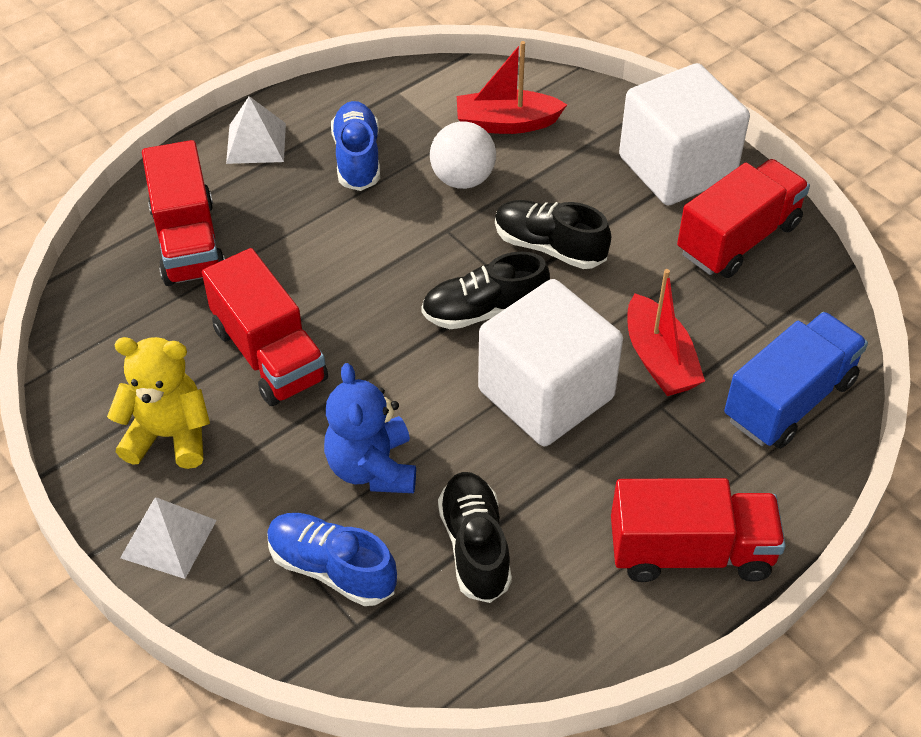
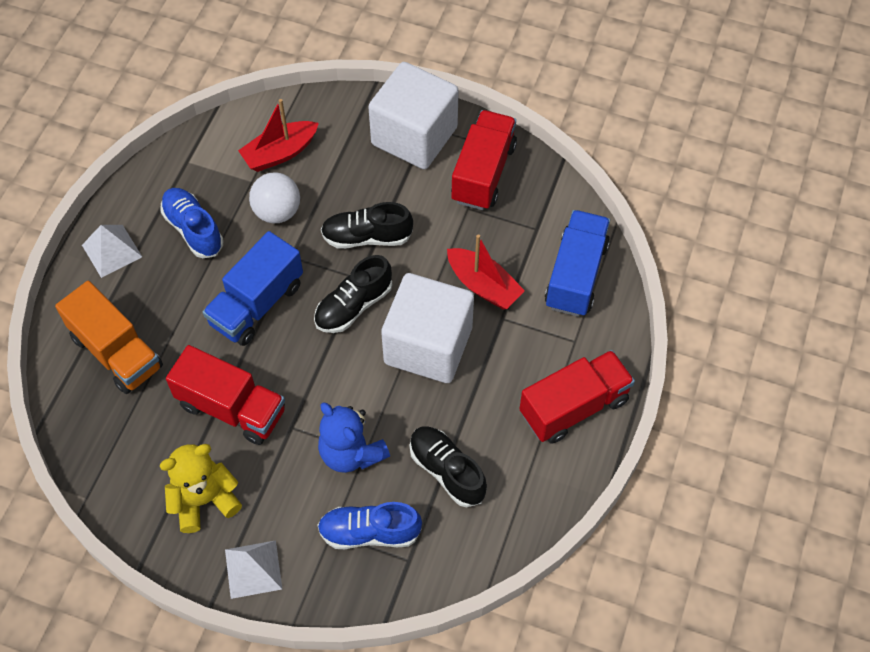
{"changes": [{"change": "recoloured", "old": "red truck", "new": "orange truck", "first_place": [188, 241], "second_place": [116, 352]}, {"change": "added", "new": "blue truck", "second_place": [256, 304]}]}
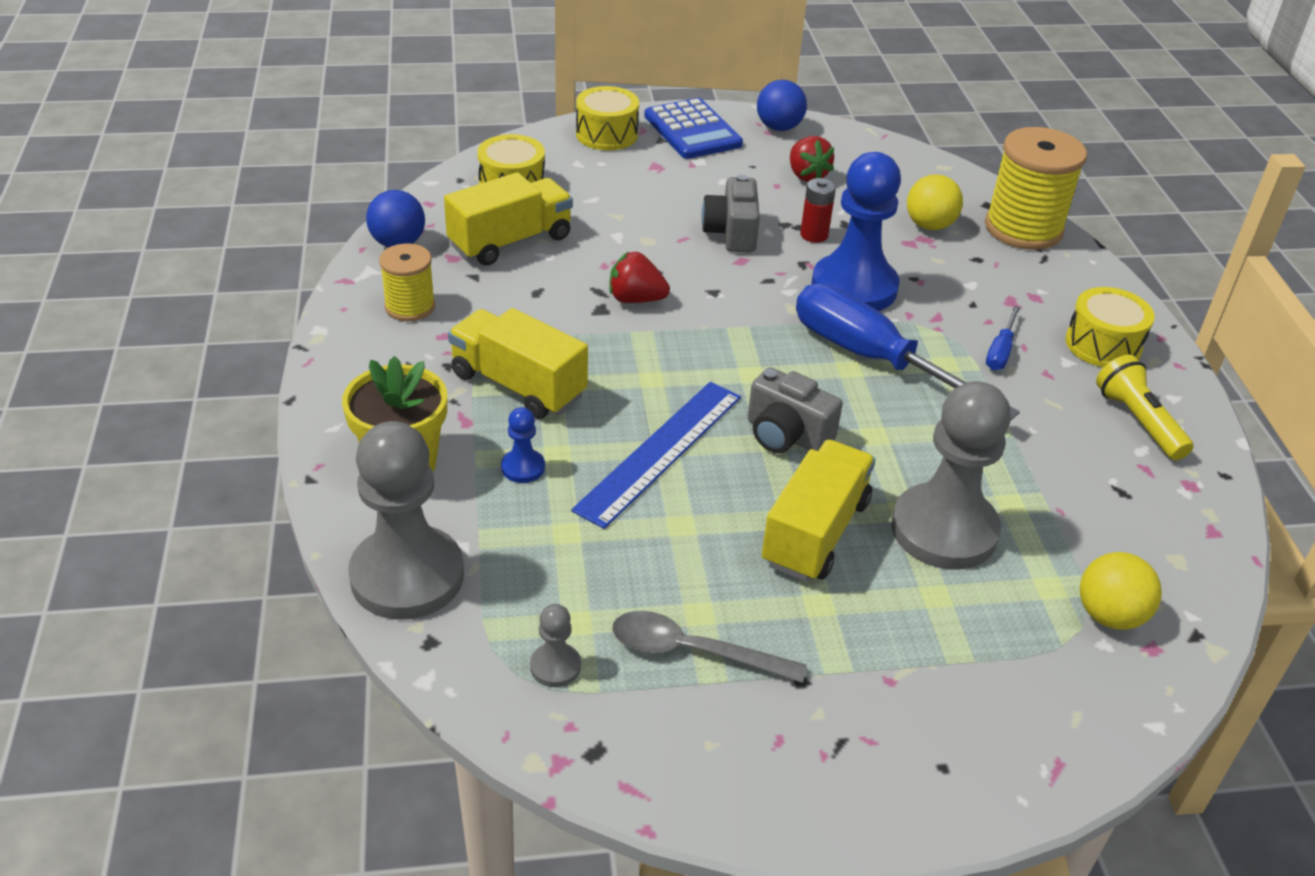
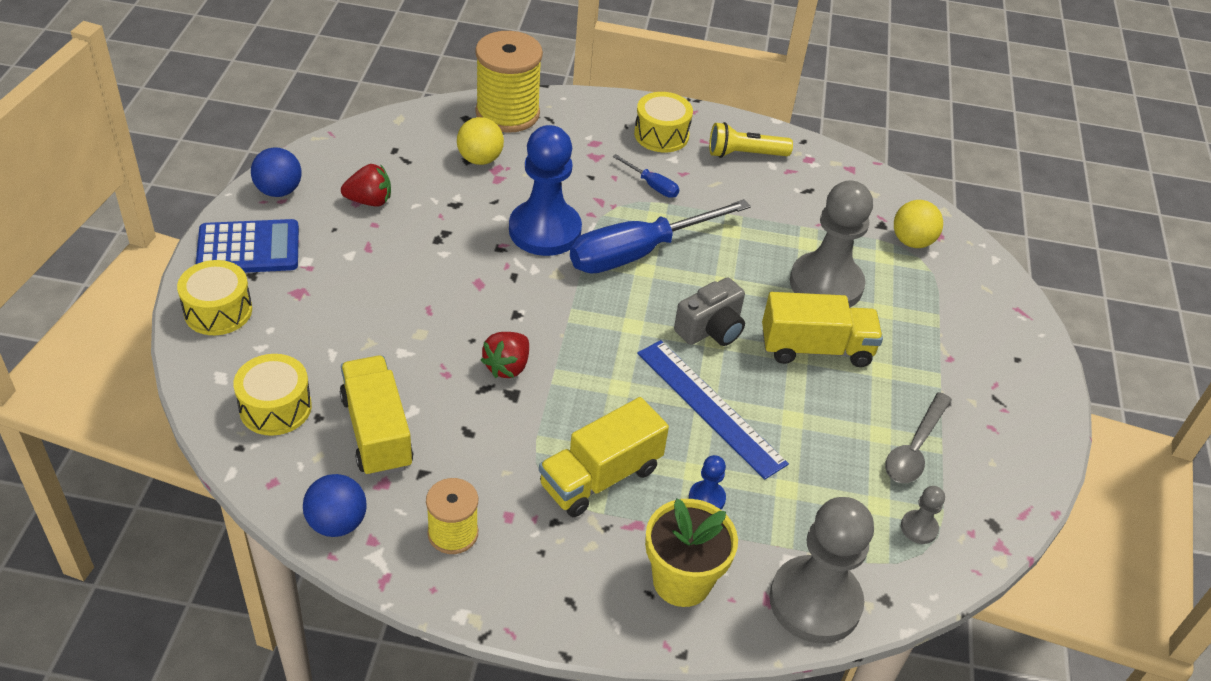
{"changes": [{"change": "removed", "old": "grey camera", "first_place": [731, 233]}, {"change": "turned", "old": "yellow truck", "first_place": [815, 533], "second_place": [815, 348], "degrees": 135}, {"change": "removed", "old": "red battery", "first_place": [814, 235]}]}
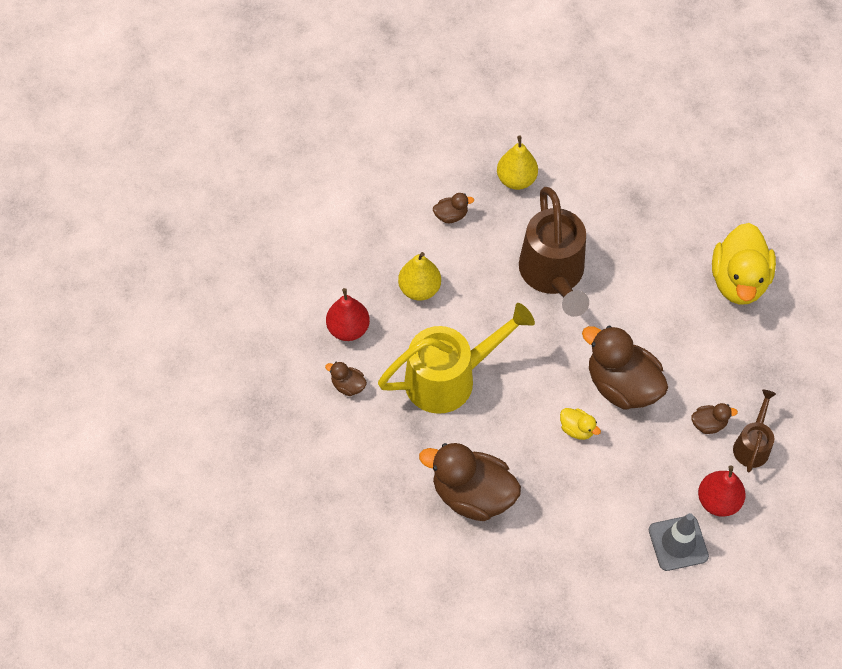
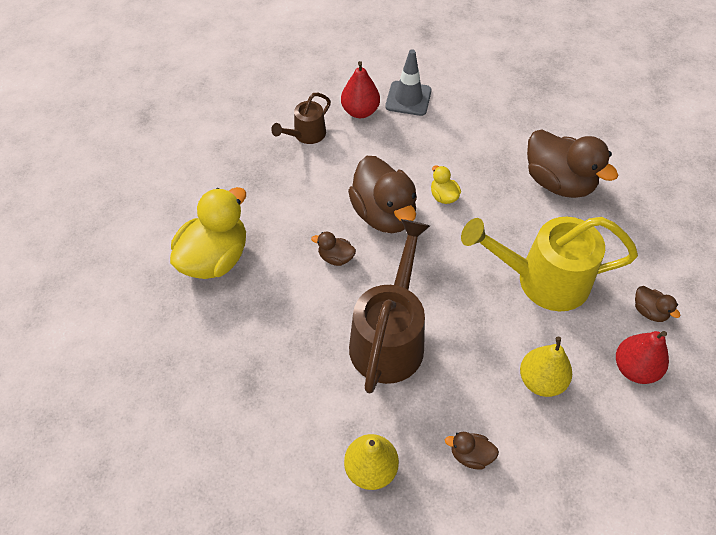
{"changes": [{"change": "moved", "old": "brown duck", "first_place": [708, 424], "second_place": [335, 258]}]}
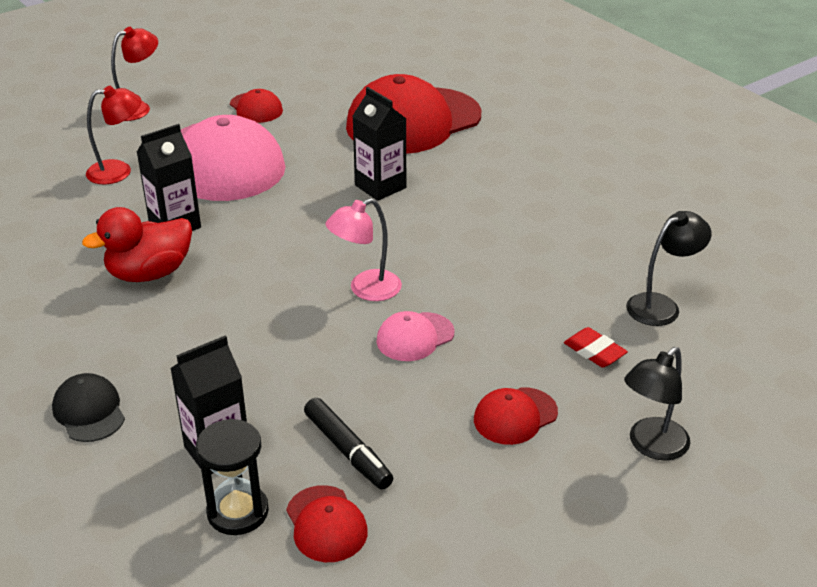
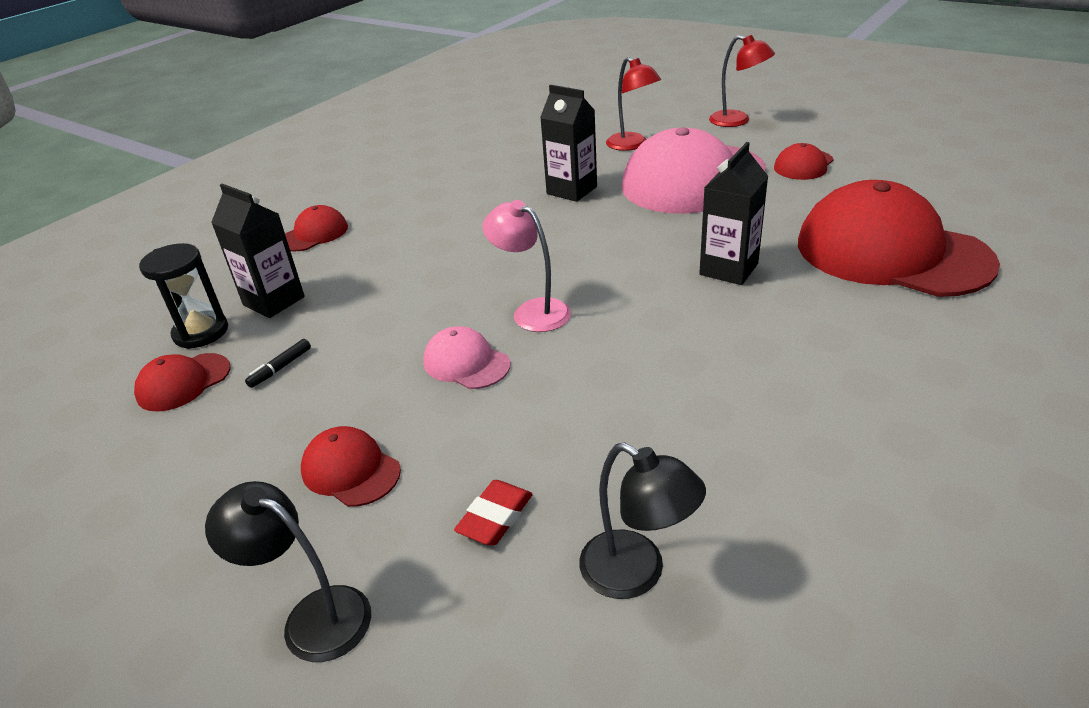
{"changes": [{"change": "recoloured", "old": "black cap", "new": "red cap", "first_place": [89, 411], "second_place": [314, 234]}, {"change": "removed", "old": "red duck", "first_place": [149, 273]}, {"change": "resized", "old": "black marker", "first_place": [348, 451], "second_place": [280, 368], "factor": 0.57}]}
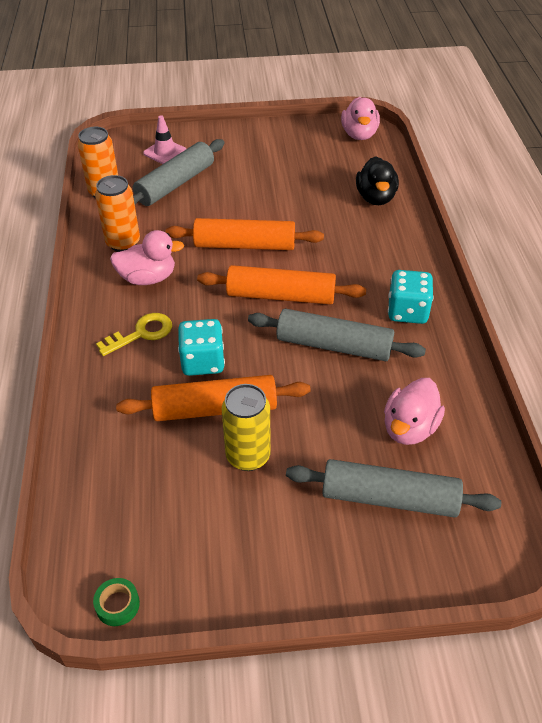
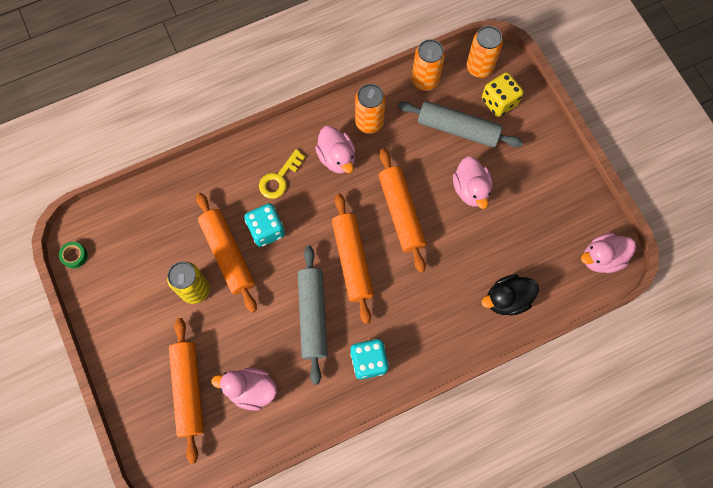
{"changes": [{"change": "turned", "old": "yellow key", "first_place": [141, 333], "second_place": [279, 178], "degrees": 90}, {"change": "replaced", "old": "pink traffic cone", "new": "yellow dice", "first_place": [165, 152], "second_place": [499, 102]}, {"change": "recoloured", "old": "grey rolling pin", "new": "orange rolling pin", "first_place": [389, 498], "second_place": [188, 390]}, {"change": "added", "new": "pink duck", "second_place": [471, 189]}, {"change": "added", "new": "orange can", "second_place": [479, 68]}]}
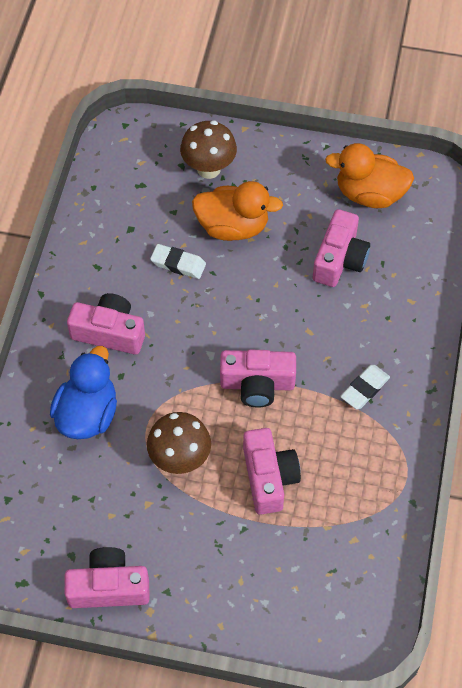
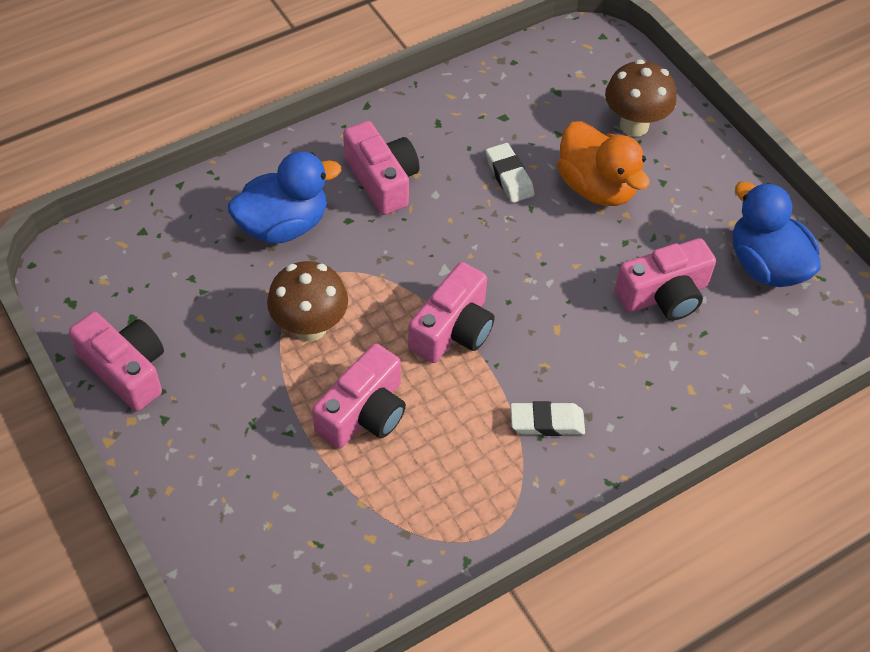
{"changes": [{"change": "turned", "old": "pink camera", "first_place": [257, 384], "second_place": [453, 329], "degrees": -105}, {"change": "recoloured", "old": "orange duck", "new": "blue duck", "first_place": [369, 194], "second_place": [765, 265]}]}
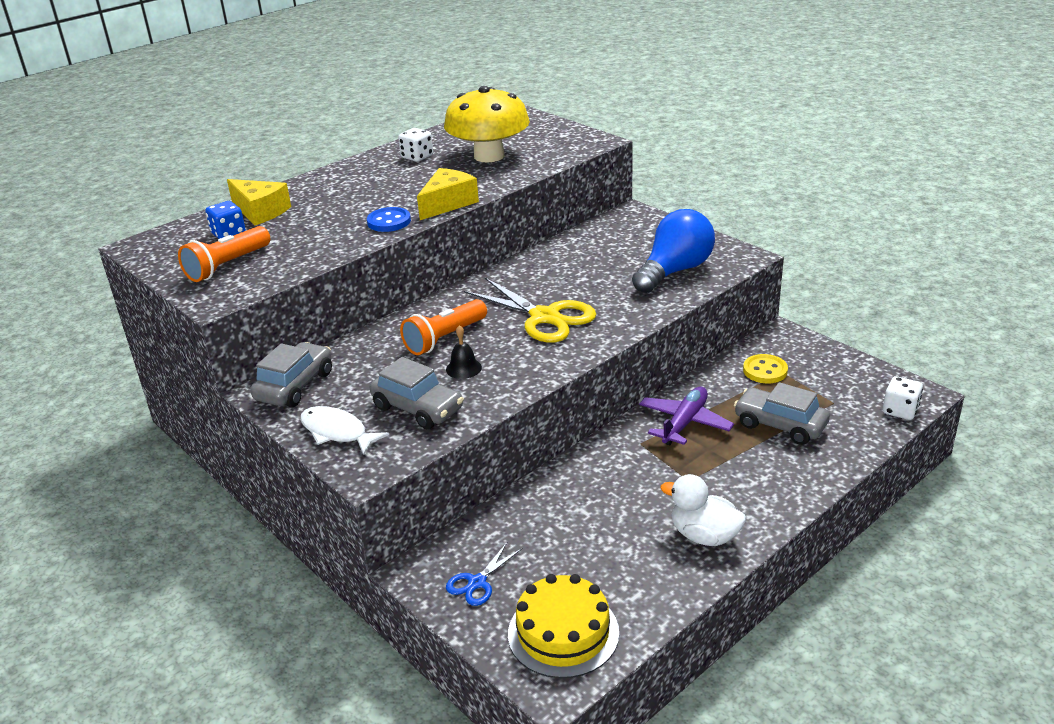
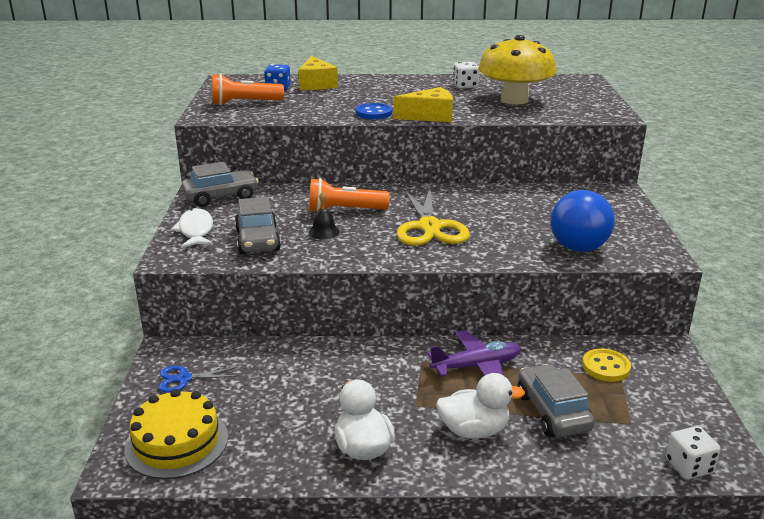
{"changes": [{"change": "turned", "old": "blue light bulb", "first_place": [674, 271], "second_place": [581, 241], "degrees": 120}, {"change": "added", "new": "white duck", "second_place": [474, 430]}]}
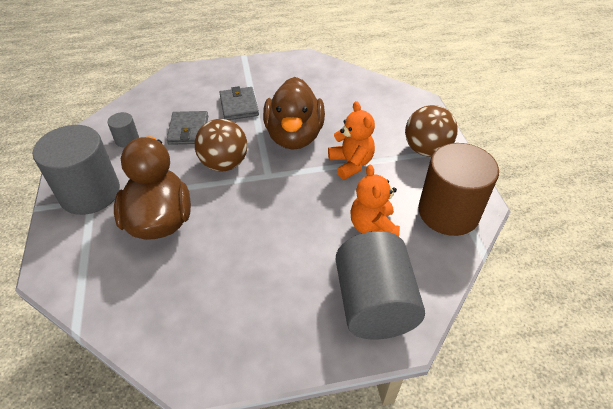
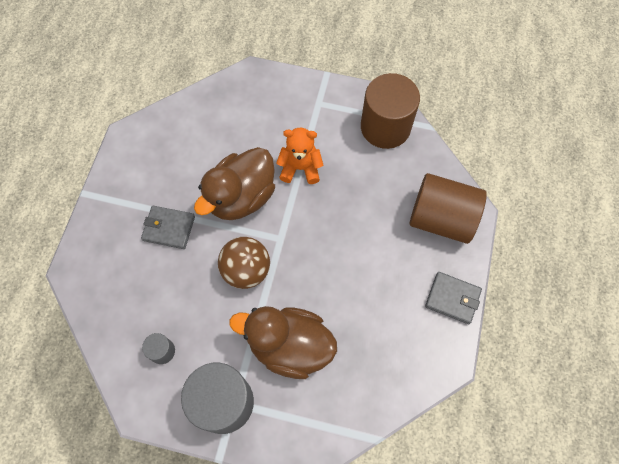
{"changes": [{"change": "moved", "old": "grey wallet", "first_place": [188, 130], "second_place": [452, 298]}, {"change": "turned", "old": "brown duck", "first_place": [294, 136], "second_place": [241, 197], "degrees": 105}, {"change": "recoloured", "old": "grey cylinder", "new": "brown cylinder", "first_place": [373, 304], "second_place": [441, 219]}, {"change": "removed", "old": "orange teddy bear", "first_place": [373, 227]}, {"change": "removed", "old": "brown ball", "first_place": [426, 149]}]}
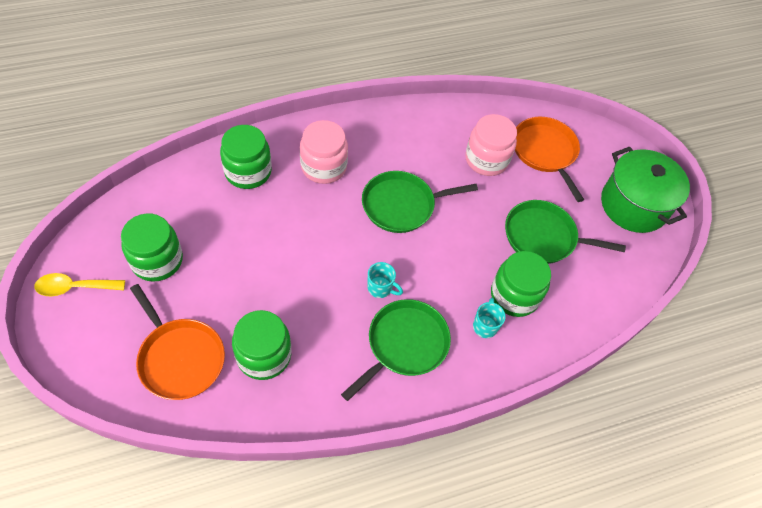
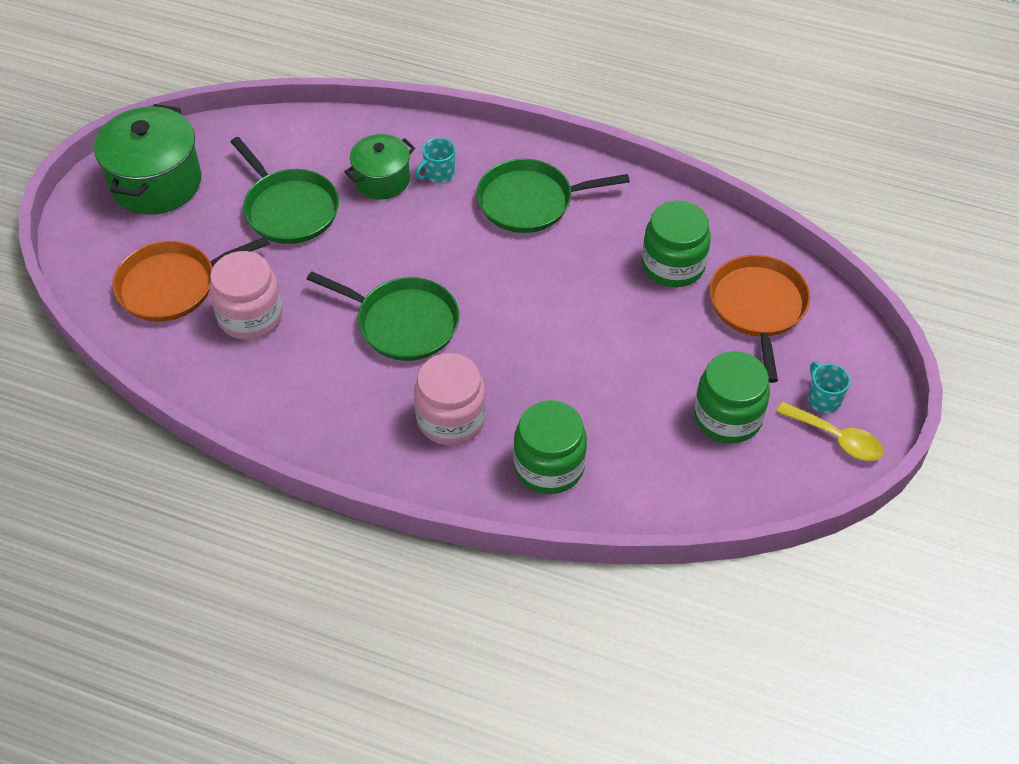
{"changes": [{"change": "moved", "old": "turquoise mug", "first_place": [380, 288], "second_place": [823, 399]}, {"change": "replaced", "old": "green jar", "new": "green pot", "first_place": [514, 295], "second_place": [382, 180]}, {"change": "turned", "old": "orange pan", "first_place": [545, 152], "second_place": [172, 285], "degrees": 45}]}
